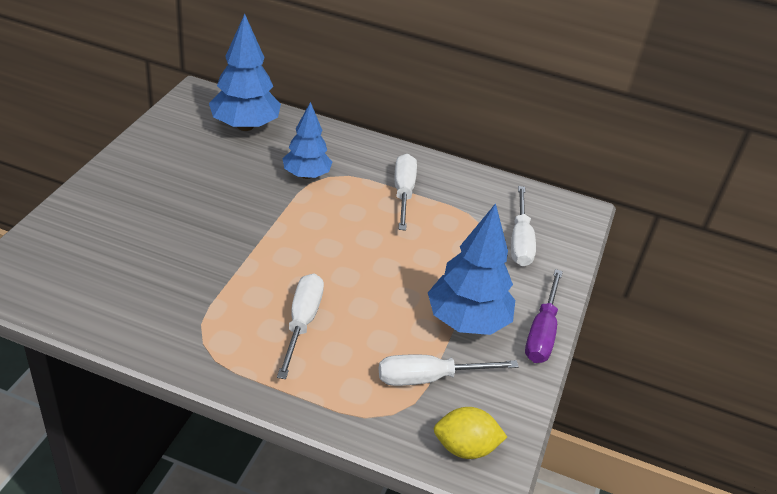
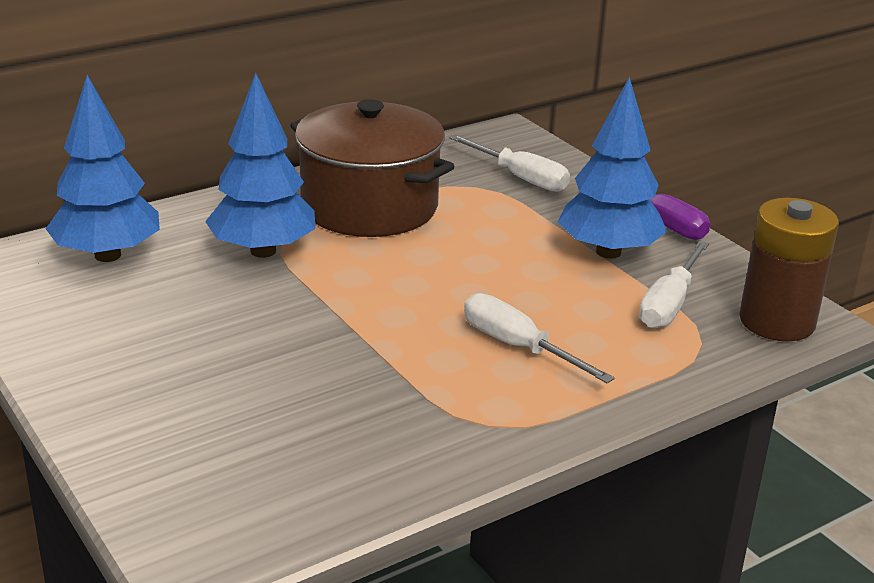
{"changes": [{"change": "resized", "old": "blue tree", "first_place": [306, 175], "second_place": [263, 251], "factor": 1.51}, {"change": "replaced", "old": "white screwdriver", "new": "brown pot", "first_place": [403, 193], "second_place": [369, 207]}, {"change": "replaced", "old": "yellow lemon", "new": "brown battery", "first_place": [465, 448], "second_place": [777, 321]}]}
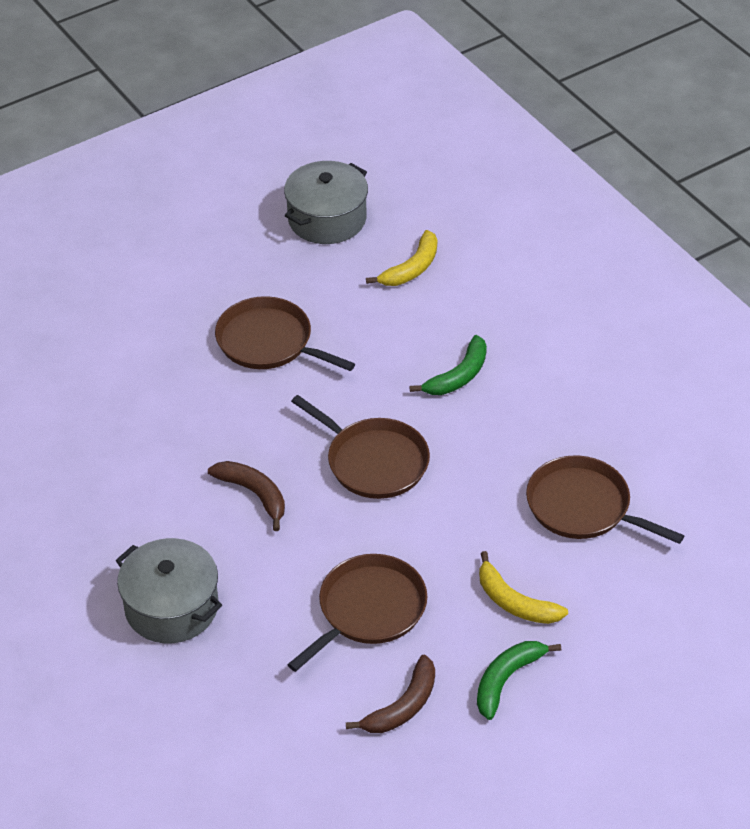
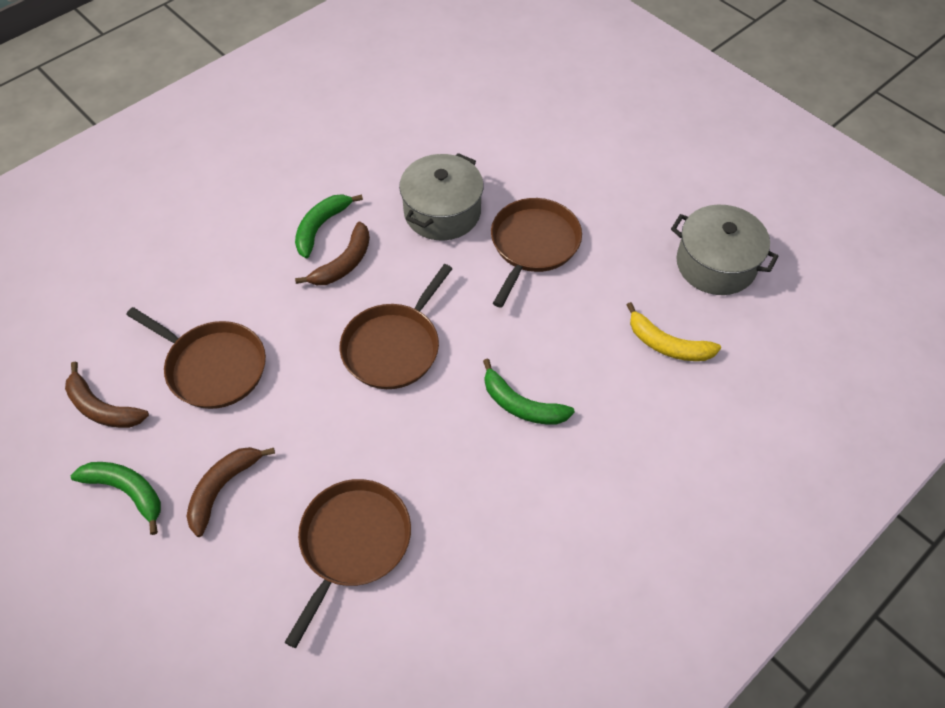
{"changes": [{"change": "moved", "old": "grey pot", "first_place": [171, 607], "second_place": [442, 212]}, {"change": "recoloured", "old": "yellow banana", "new": "brown banana", "first_place": [515, 602], "second_place": [222, 489]}, {"change": "added", "new": "green banana", "second_place": [321, 227]}]}
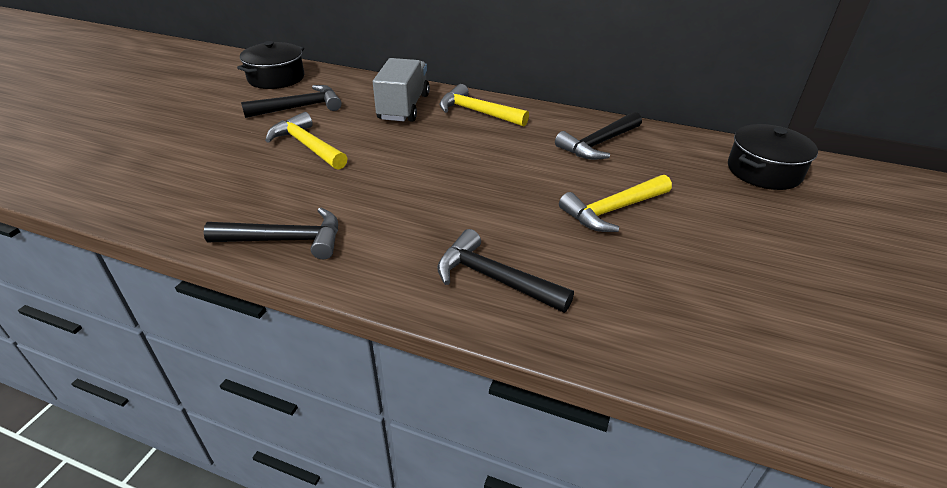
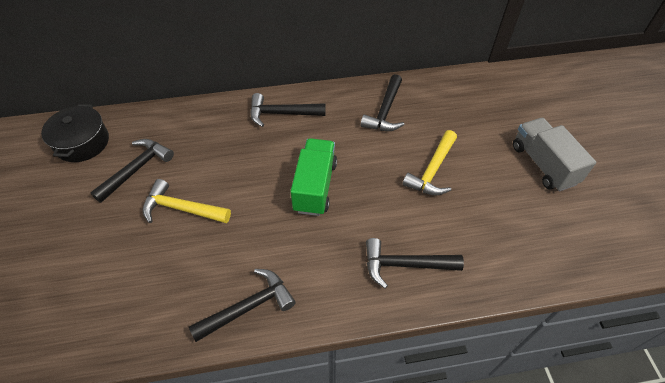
{"changes": [{"change": "moved", "old": "grey truck", "first_place": [404, 107], "second_place": [543, 164]}, {"change": "recoloured", "old": "yellow hammer", "new": "black hammer", "first_place": [477, 112], "second_place": [281, 114]}, {"change": "removed", "old": "black pot", "first_place": [764, 171]}, {"change": "added", "new": "green truck", "second_place": [315, 186]}]}
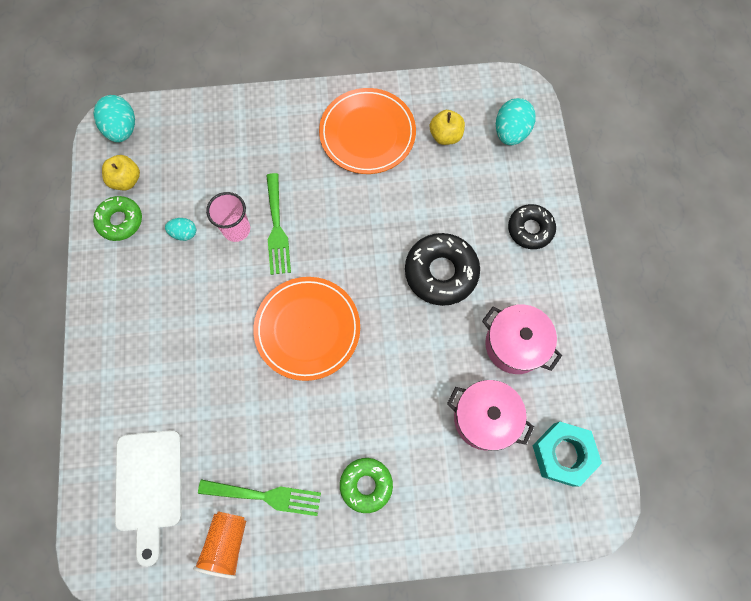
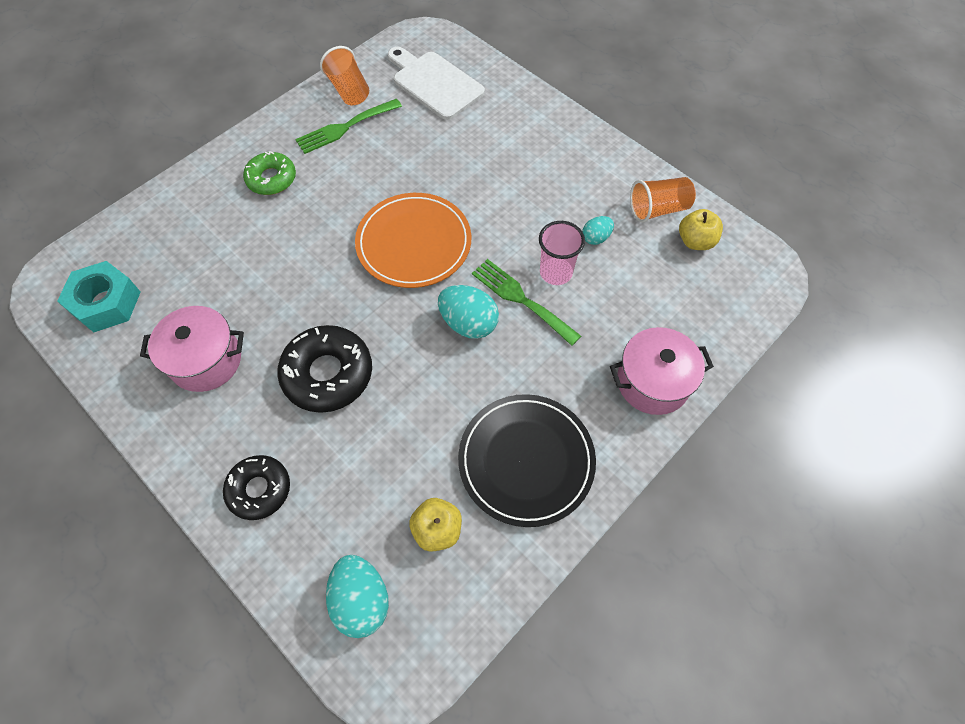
{"changes": [{"change": "replaced", "old": "green donut", "new": "orange cup", "first_place": [120, 221], "second_place": [658, 209]}, {"change": "moved", "old": "turquoise egg", "first_place": [122, 129], "second_place": [468, 323]}, {"change": "recoloured", "old": "orange plate", "new": "black plate", "first_place": [367, 133], "second_place": [526, 460]}, {"change": "moved", "old": "pink pot", "first_place": [484, 418], "second_place": [652, 382]}]}
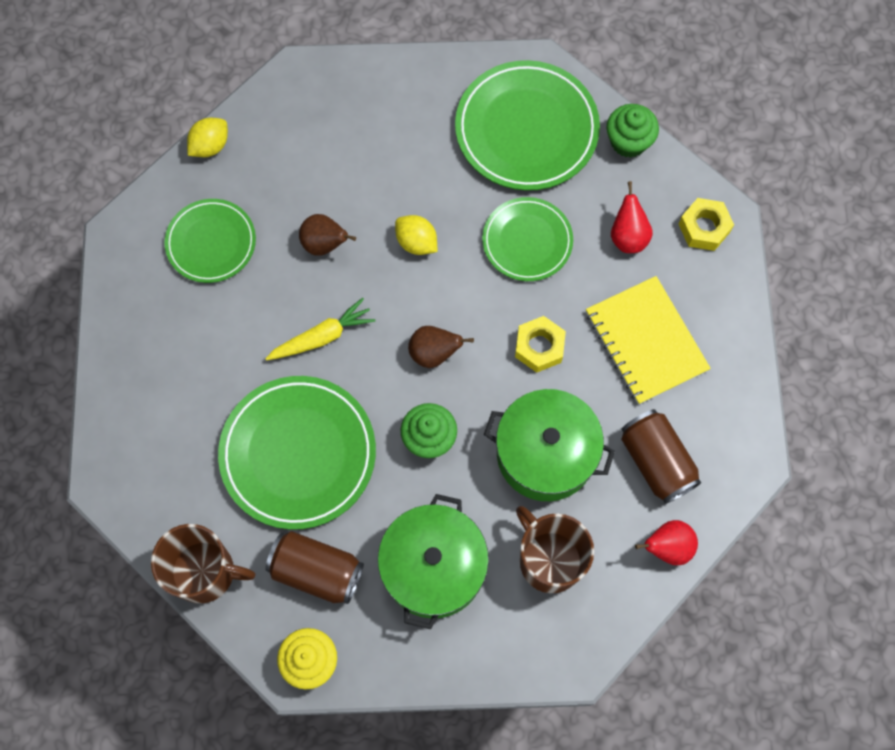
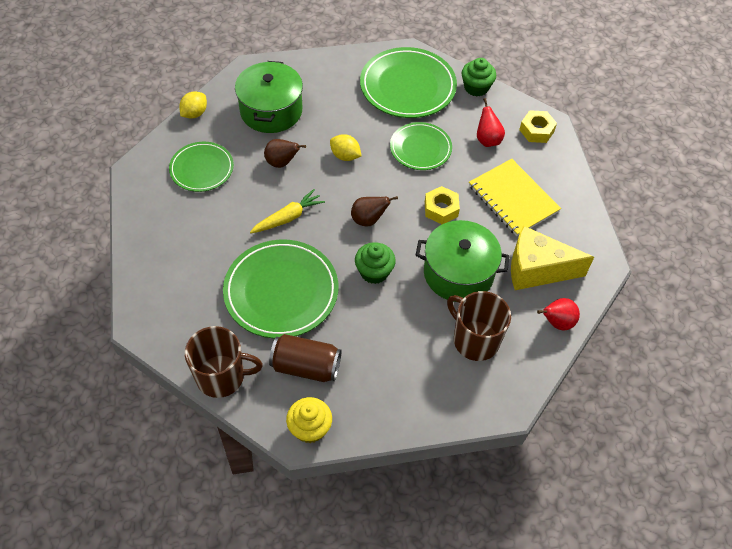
{"changes": [{"change": "moved", "old": "green pot", "first_place": [433, 567], "second_place": [271, 110]}, {"change": "replaced", "old": "brown can", "new": "yellow cheese", "first_place": [656, 461], "second_place": [536, 270]}]}
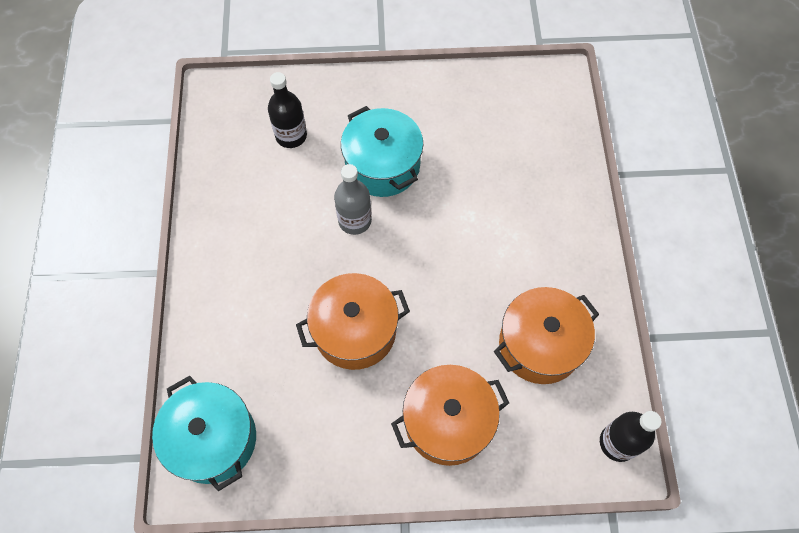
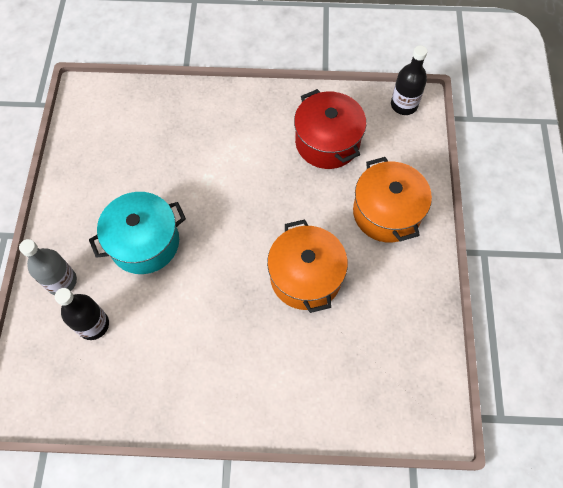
{"changes": [{"change": "removed", "old": "turquoise pot", "first_place": [213, 439]}, {"change": "moved", "old": "grey bottle", "first_place": [355, 220], "second_place": [61, 281]}, {"change": "recoloured", "old": "orange pot", "new": "red pot", "first_place": [540, 344], "second_place": [327, 142]}]}
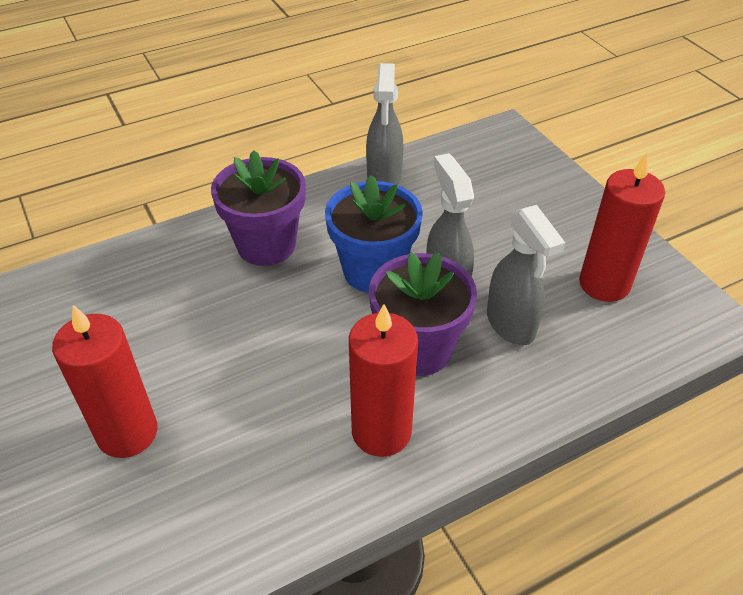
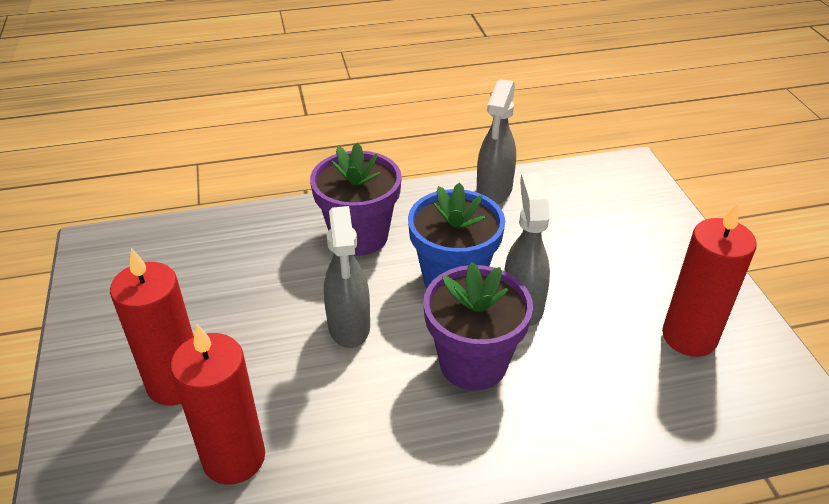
{"changes": [{"change": "moved", "old": "red candle", "first_place": [381, 432], "second_place": [234, 458]}, {"change": "moved", "old": "grey spray bottle", "first_place": [511, 325], "second_place": [349, 327]}]}
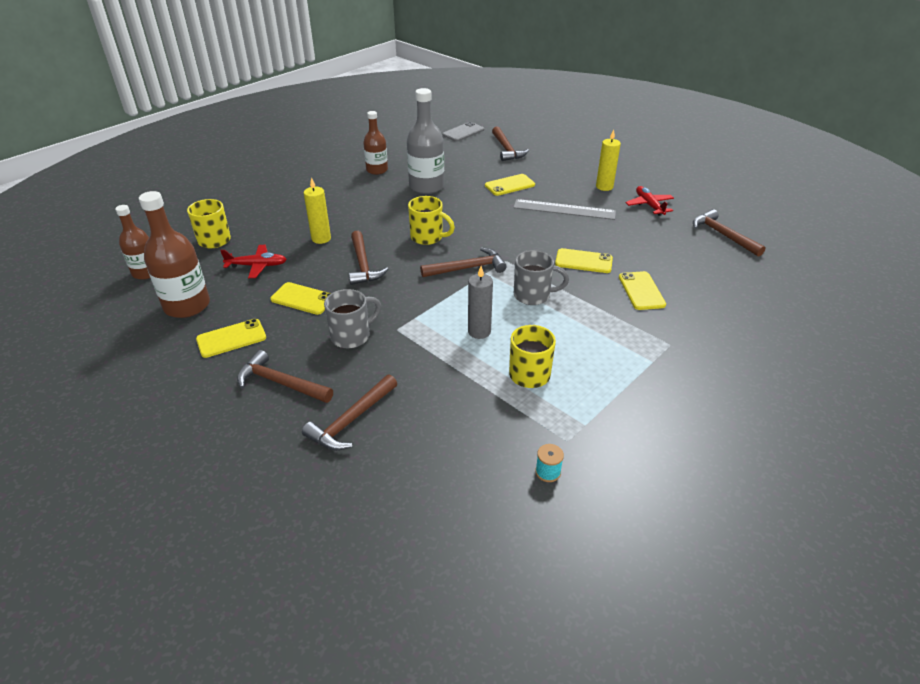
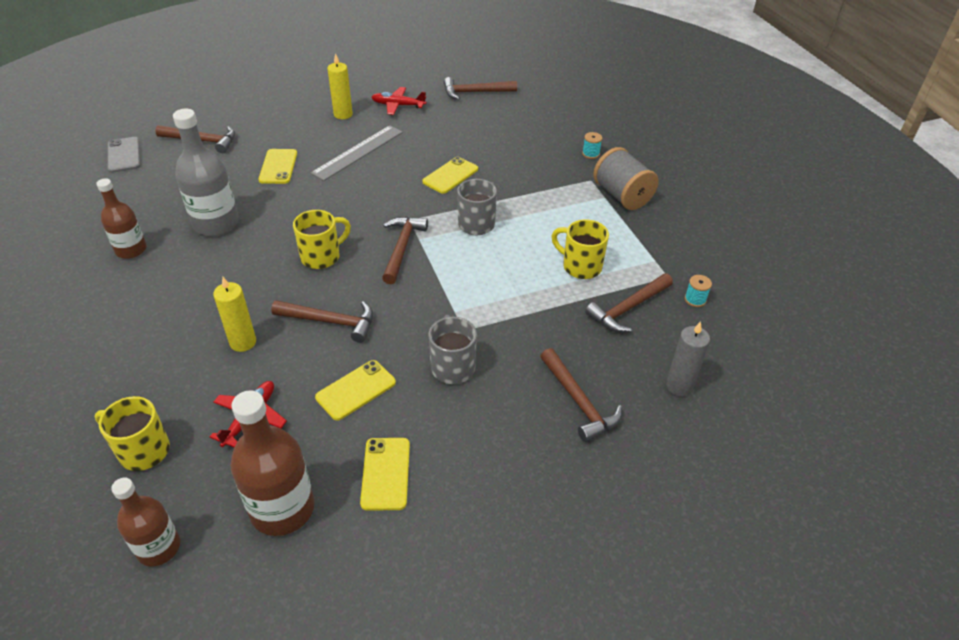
{"changes": [{"change": "moved", "old": "brown hammer", "first_place": [280, 383], "second_place": [627, 308]}, {"change": "moved", "old": "grey candle", "first_place": [479, 331], "second_place": [679, 386]}, {"change": "removed", "old": "yellow phone", "first_place": [641, 291]}, {"change": "added", "new": "turquoise spool", "second_place": [591, 154]}, {"change": "added", "new": "grey spool", "second_place": [622, 196]}]}
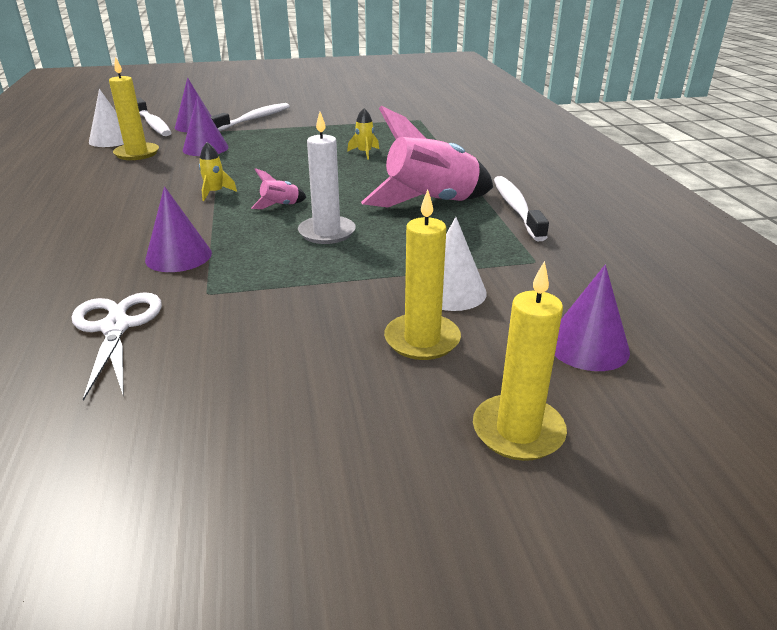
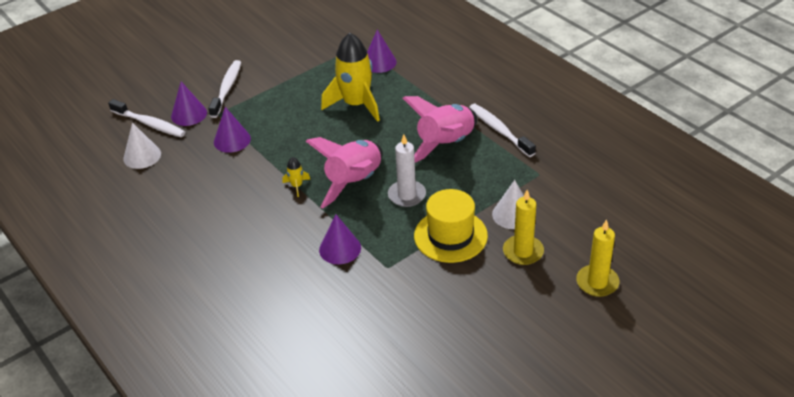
{"changes": [{"change": "removed", "old": "white scissors", "first_place": [116, 327]}, {"change": "removed", "old": "yellow candle", "first_place": [137, 153]}, {"change": "resized", "old": "pink rocket", "first_place": [280, 206], "second_place": [354, 182], "factor": 2.43}, {"change": "resized", "old": "yellow rocket", "first_place": [364, 153], "second_place": [356, 104], "factor": 2.43}, {"change": "moved", "old": "purple cone", "first_place": [587, 346], "second_place": [379, 62]}, {"change": "added", "new": "yellow hat", "second_place": [450, 236]}]}
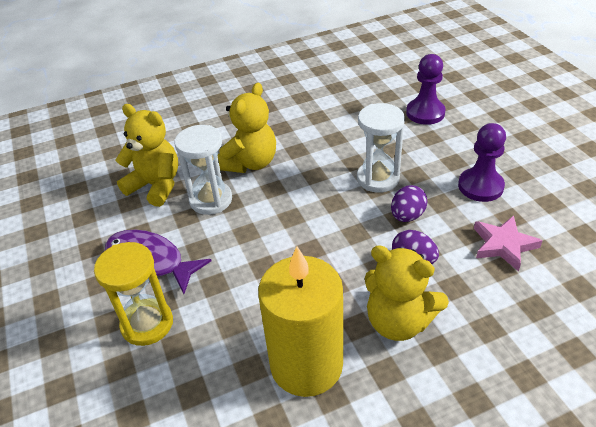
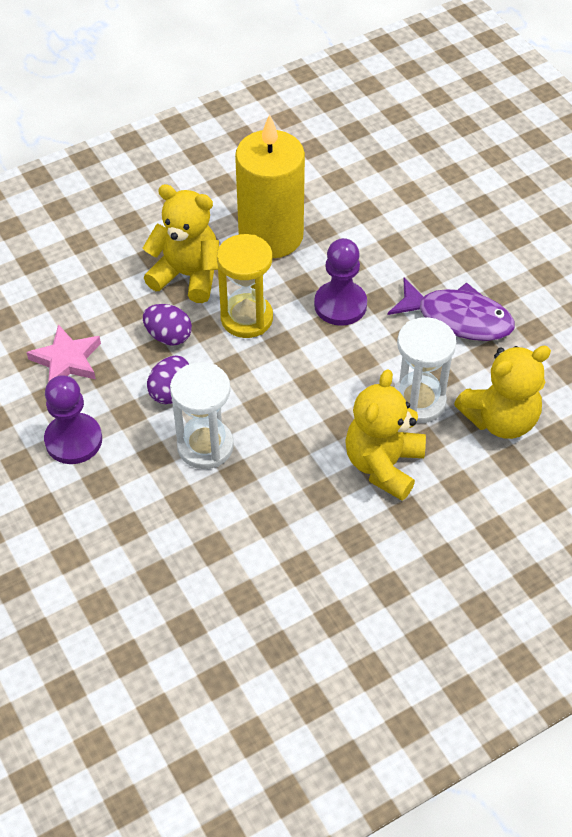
{"changes": [{"change": "moved", "old": "yellow hourglass", "first_place": [147, 324], "second_place": [246, 318]}, {"change": "turned", "old": "yellow teddy bear", "first_place": [156, 186], "second_place": [500, 419], "degrees": -45}, {"change": "moved", "old": "purple pawn", "first_place": [425, 113], "second_place": [340, 305]}]}
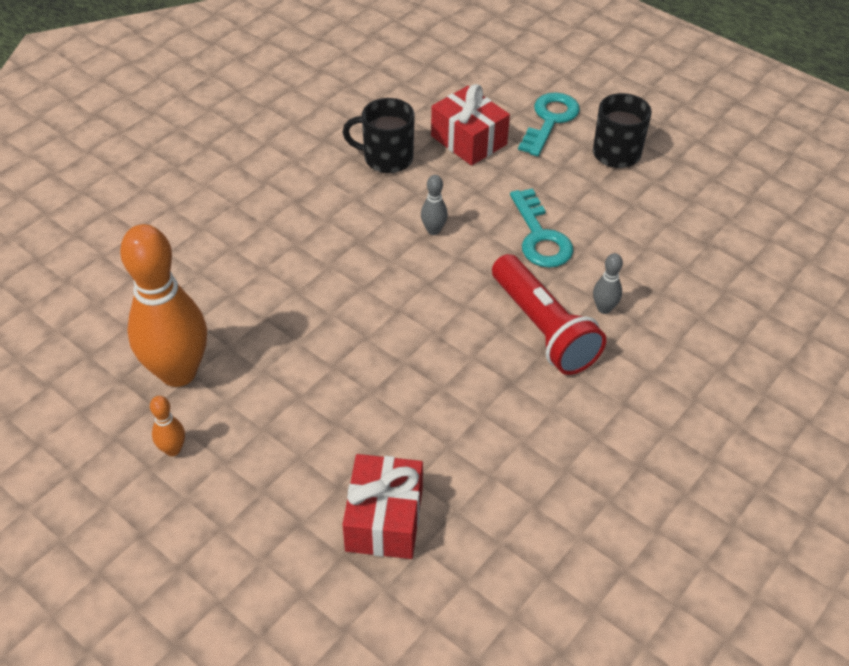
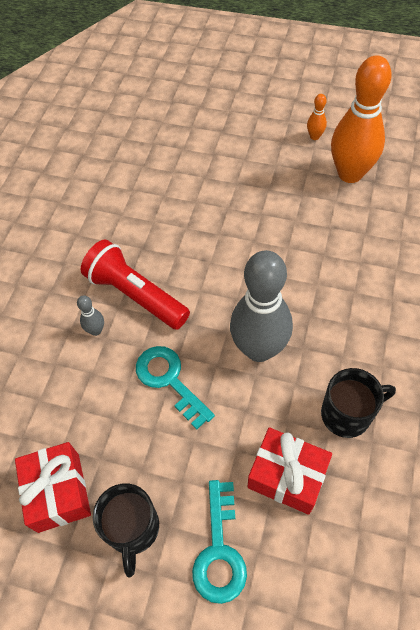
{"changes": [{"change": "moved", "old": "red gift", "first_place": [384, 519], "second_place": [58, 492]}, {"change": "resized", "old": "grey bowling pin", "first_place": [433, 230], "second_place": [259, 349], "factor": 2.46}]}
